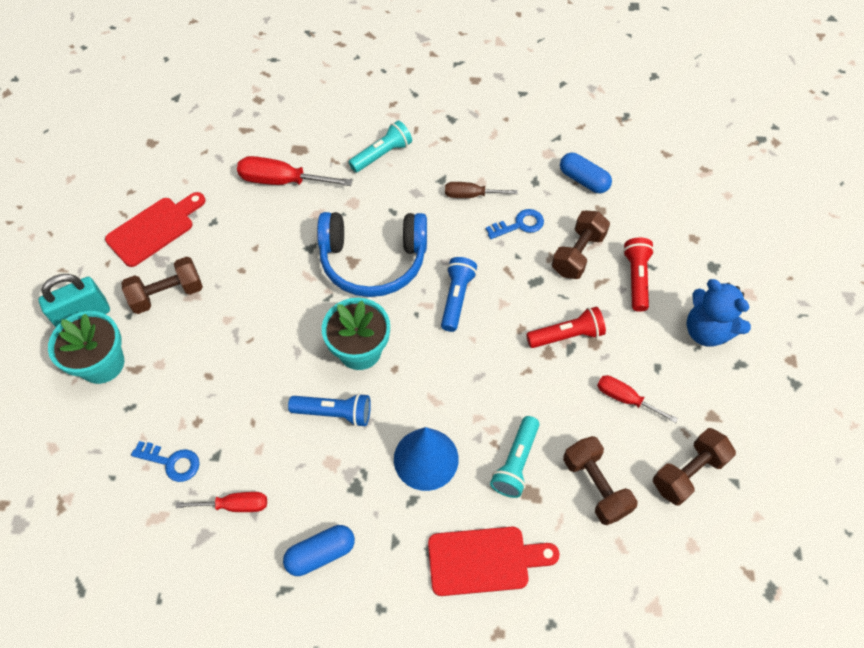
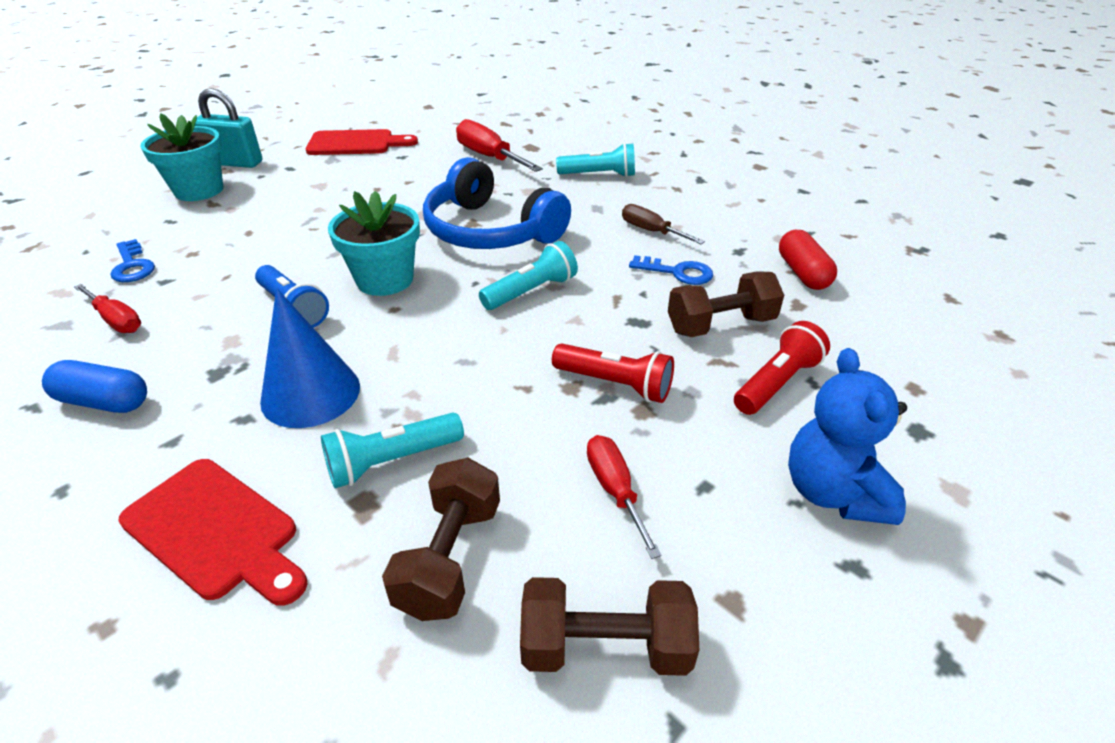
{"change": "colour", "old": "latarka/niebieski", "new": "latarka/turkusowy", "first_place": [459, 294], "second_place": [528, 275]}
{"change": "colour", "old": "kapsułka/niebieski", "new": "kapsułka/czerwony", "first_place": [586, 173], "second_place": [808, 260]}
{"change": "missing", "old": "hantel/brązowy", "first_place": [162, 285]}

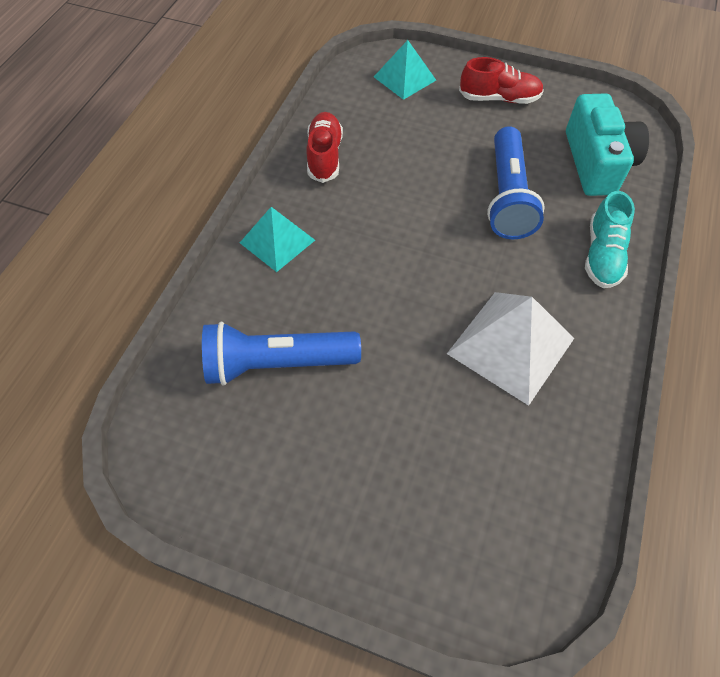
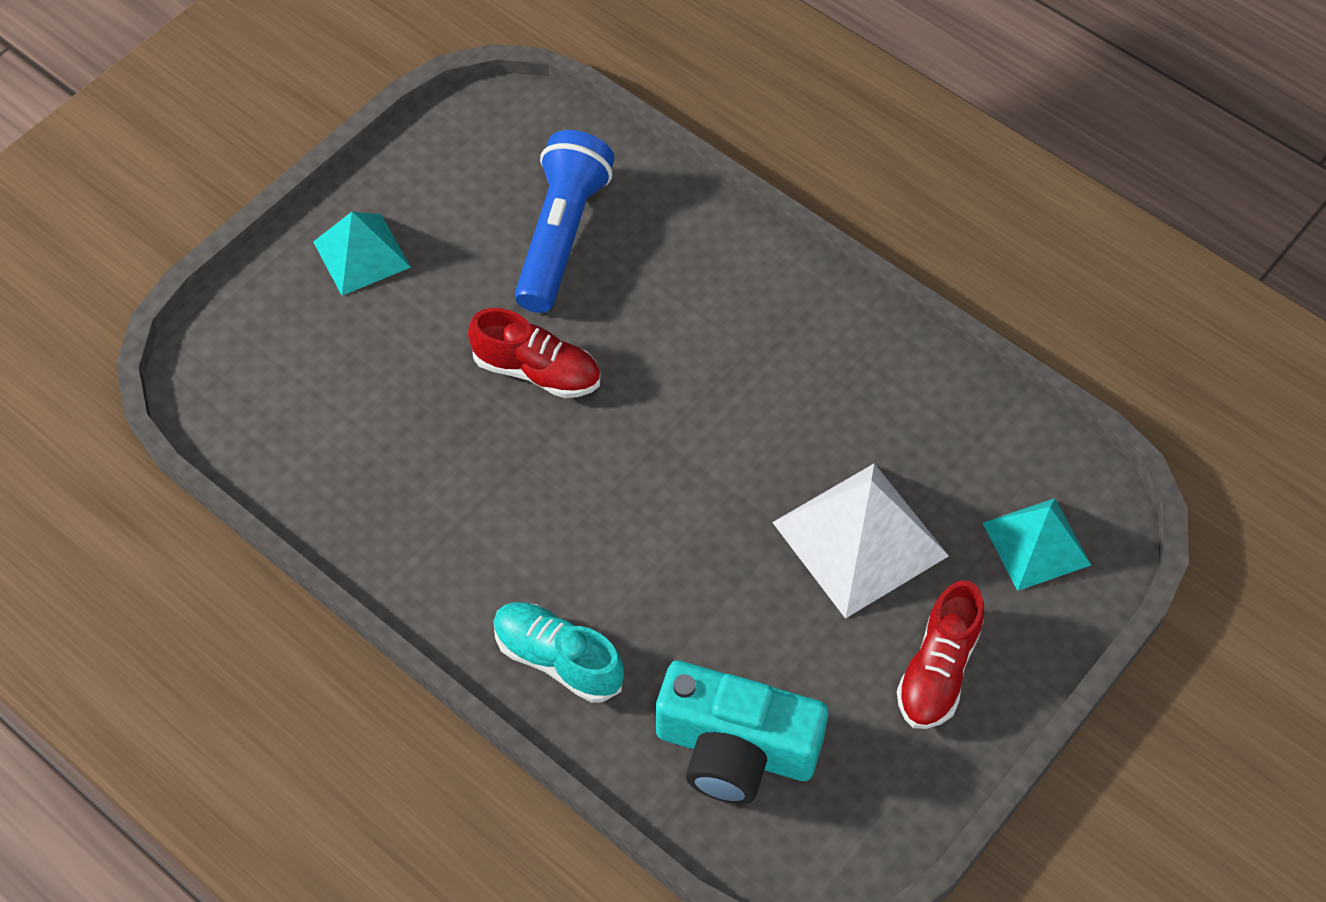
{"change": "relocated", "old": "piramida/turkusowy", "first_place": [277, 239], "second_place": [362, 254]}
{"change": "relocated", "old": "but/czerwony", "first_place": [324, 147], "second_place": [534, 353]}
{"change": "relocated", "old": "piramida/biały", "first_place": [510, 349], "second_place": [860, 541]}
{"change": "missing", "old": "latarka/niebieski", "first_place": [516, 182]}

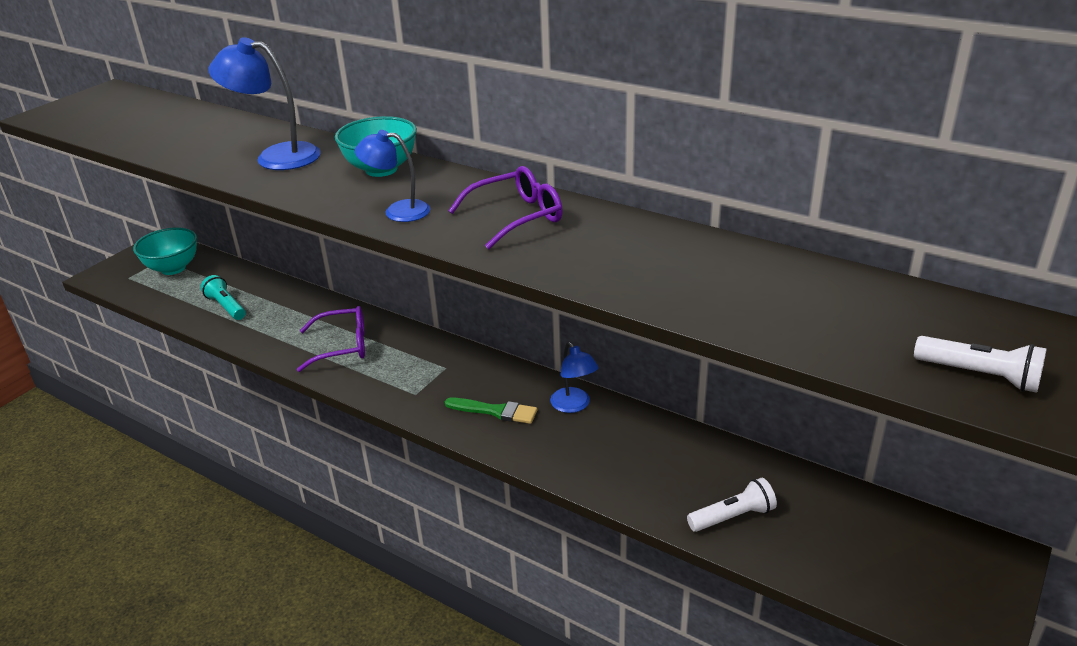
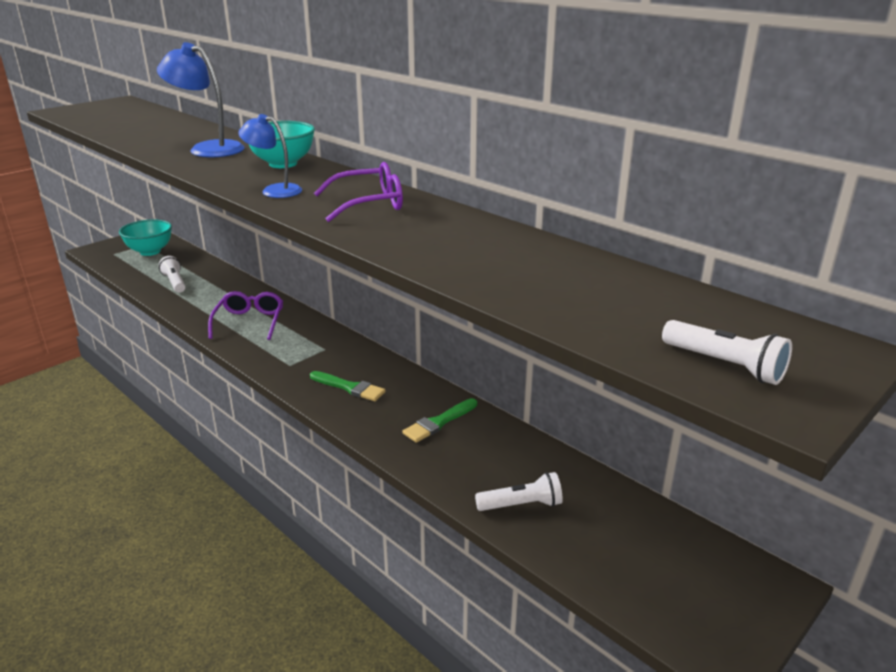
{"change": "colour", "old": "latarka/turkusowy", "new": "latarka/biały", "first_place": [223, 297], "second_place": [172, 274]}
{"change": "spun", "old": "okulary/fioletowy", "first_place": [331, 339], "second_place": [245, 315], "degrees": -90}
{"change": "appeared", "new": "pędzel/zielony", "second_place": [440, 420]}
{"change": "missing", "old": "lampka/niebieski", "first_place": [574, 377]}

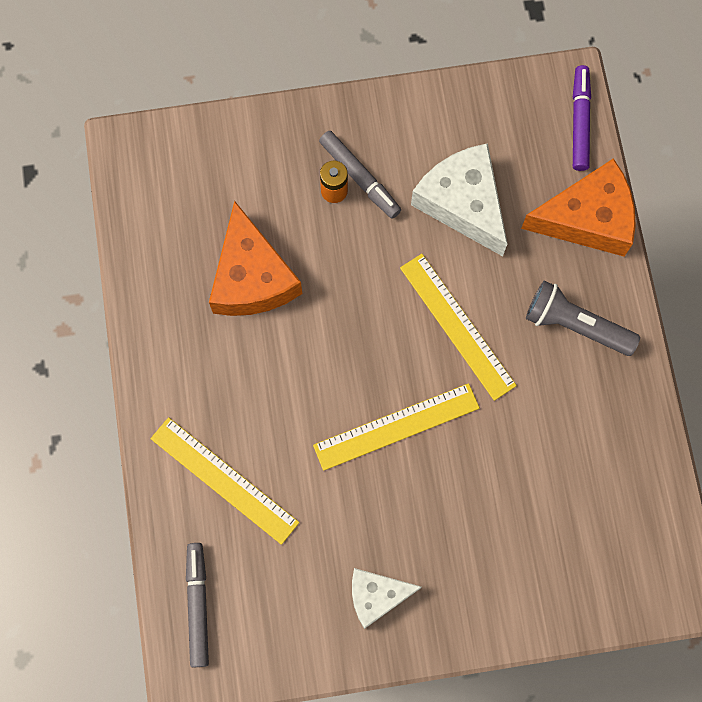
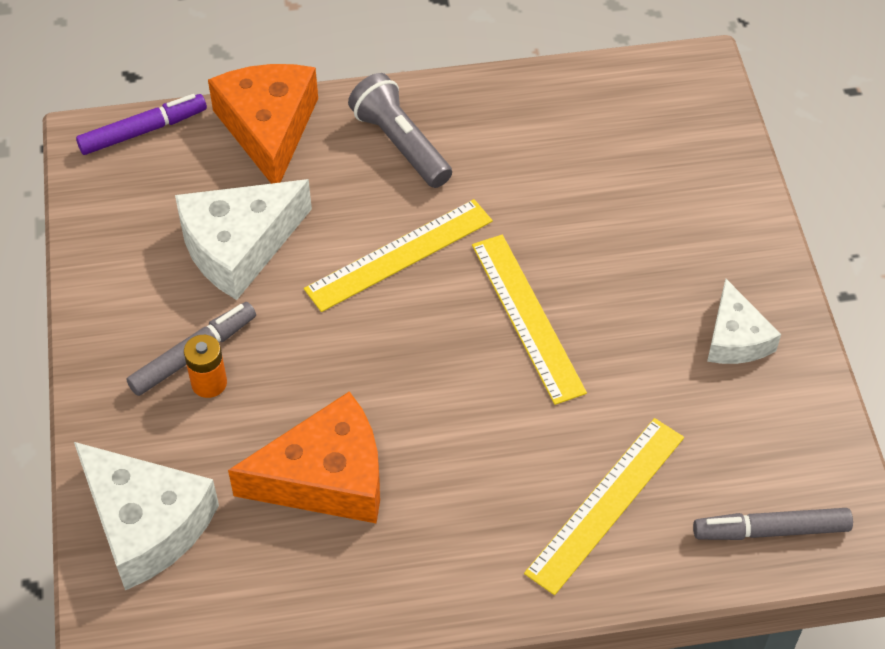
{"change": "appeared", "new": "ser/biały", "second_place": [146, 516]}
{"change": "spun", "old": "flamaster/fioletowy", "first_place": [582, 118], "second_place": [141, 124], "degrees": 150}
{"change": "spun", "old": "latarka/szary", "first_place": [583, 318], "second_place": [400, 130], "degrees": 120}

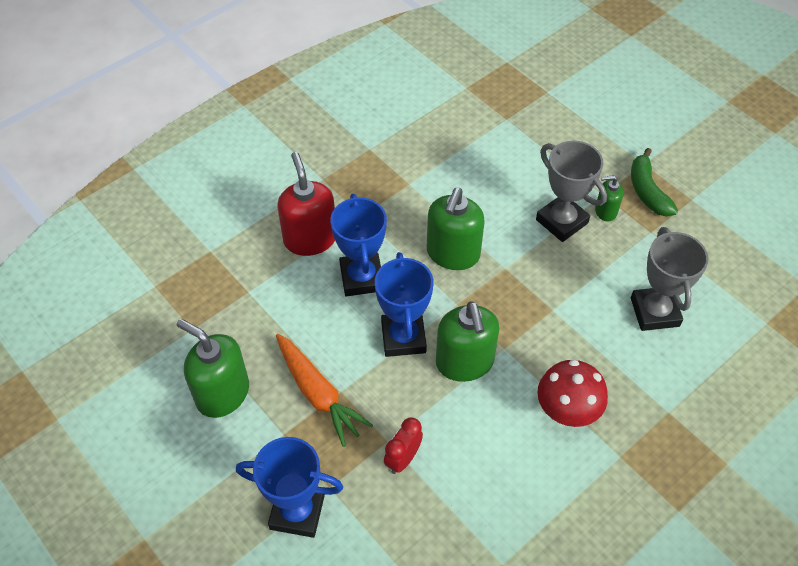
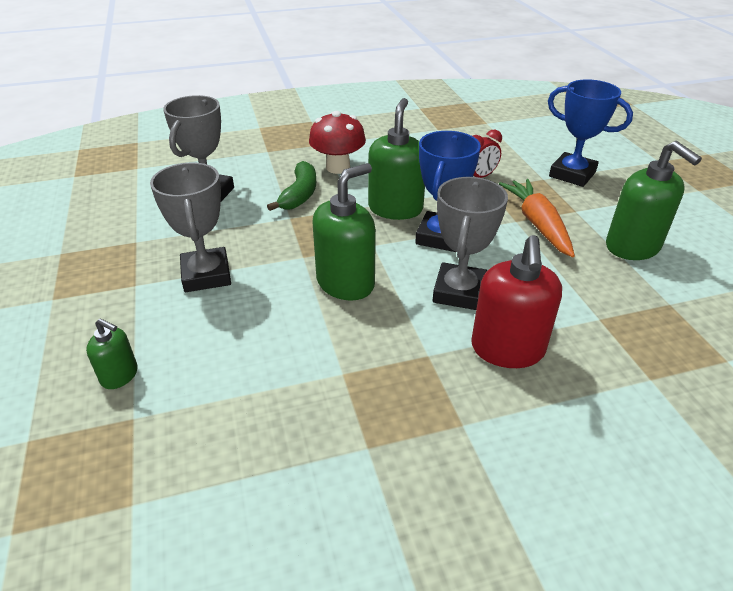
{"change": "relocated", "old": "dozownik mydła/zielony", "first_place": [609, 198], "second_place": [112, 353]}
{"change": "relocated", "old": "banan/zielony", "first_place": [654, 182], "second_place": [291, 186]}
{"change": "colour", "old": "puchar/niebieski", "new": "puchar/szary", "first_place": [358, 245], "second_place": [470, 243]}

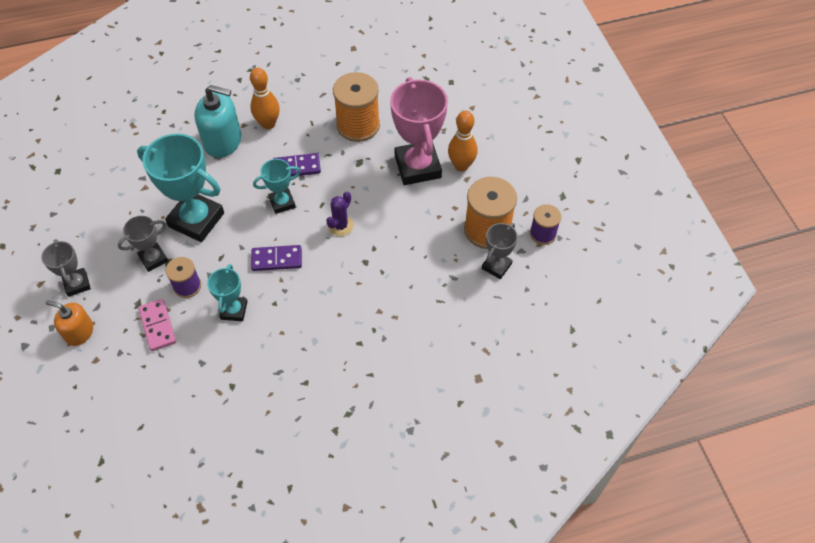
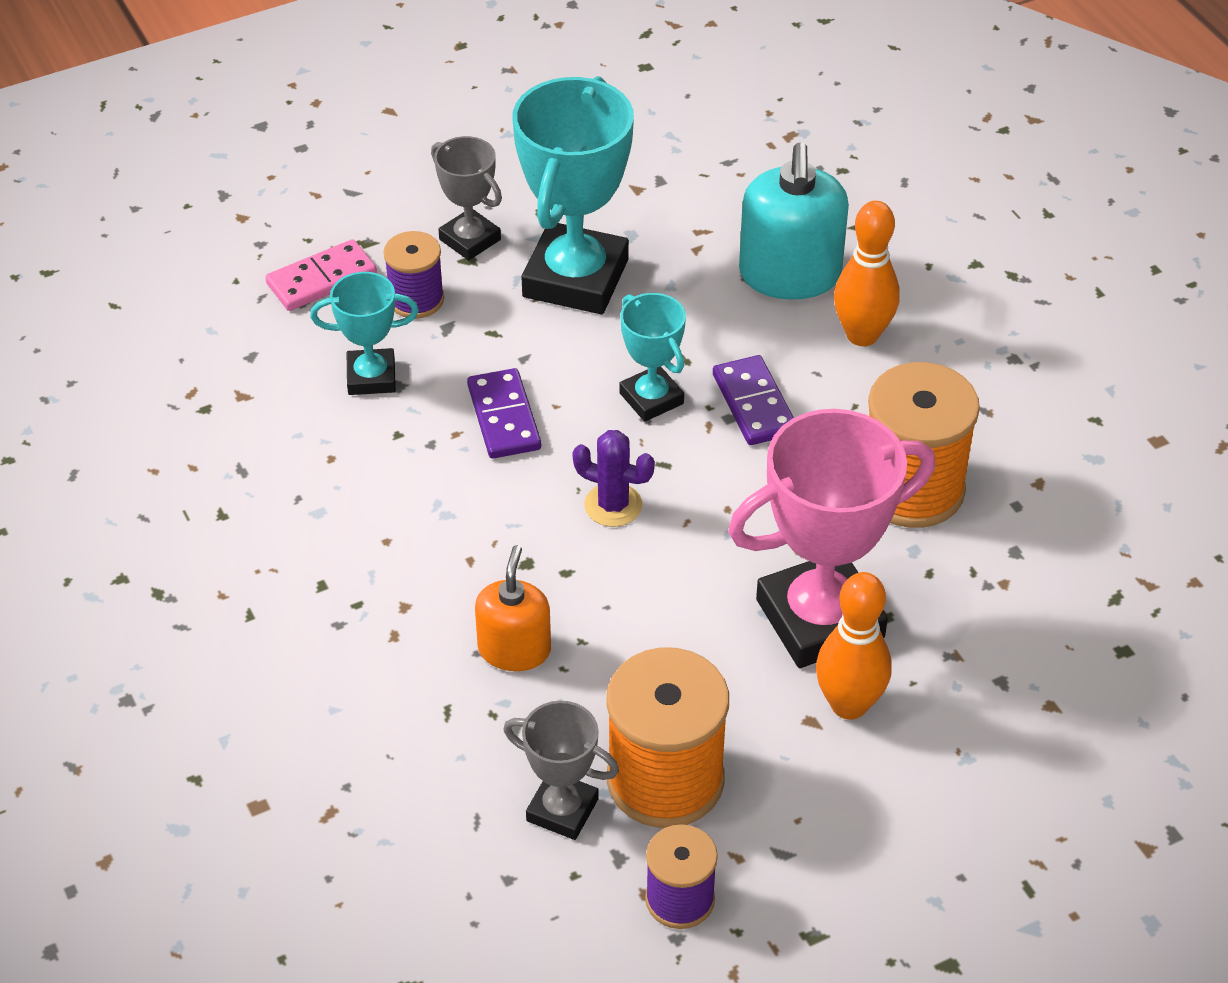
{"change": "relocated", "old": "dozownik mydła/pomarańczowy", "first_place": [69, 323], "second_place": [513, 608]}
{"change": "missing", "old": "puchar/szary", "first_place": [66, 268]}

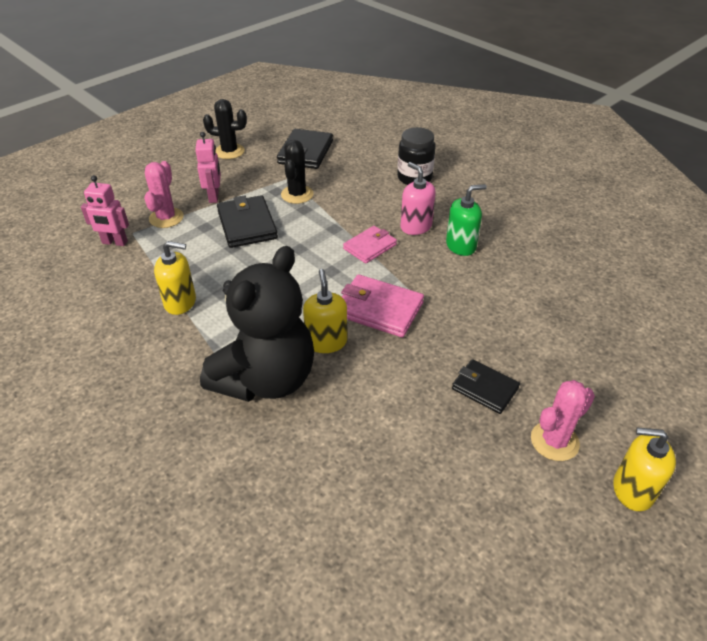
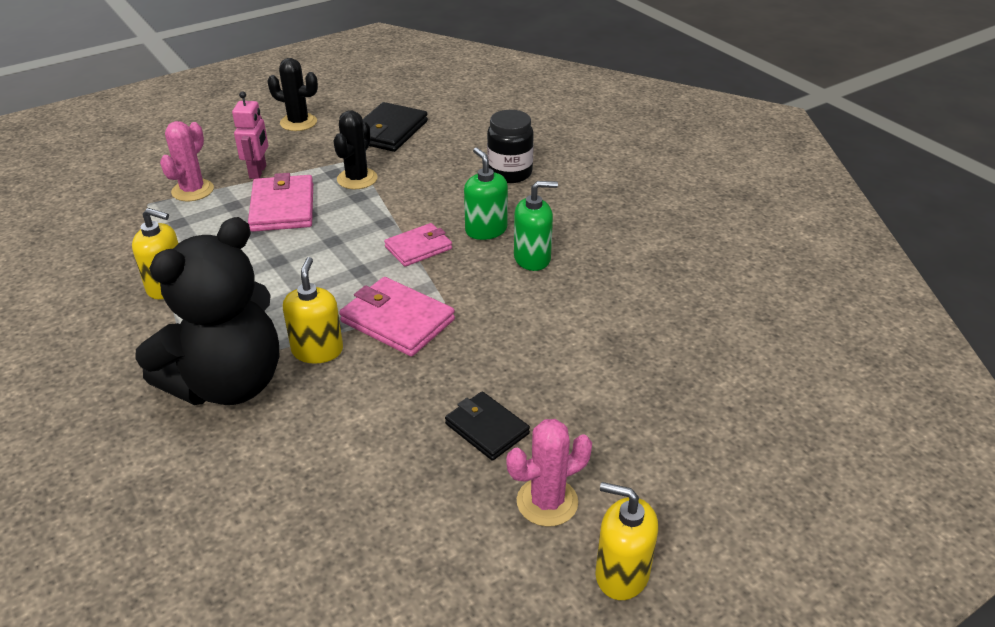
{"change": "colour", "old": "portfel/czarny", "new": "portfel/różowy", "first_place": [247, 221], "second_place": [280, 202]}
{"change": "colour", "old": "dozownik mydła/różowy", "new": "dozownik mydła/zielony", "first_place": [418, 198], "second_place": [486, 194]}
{"change": "missing", "old": "robot/różowy", "first_place": [105, 210]}

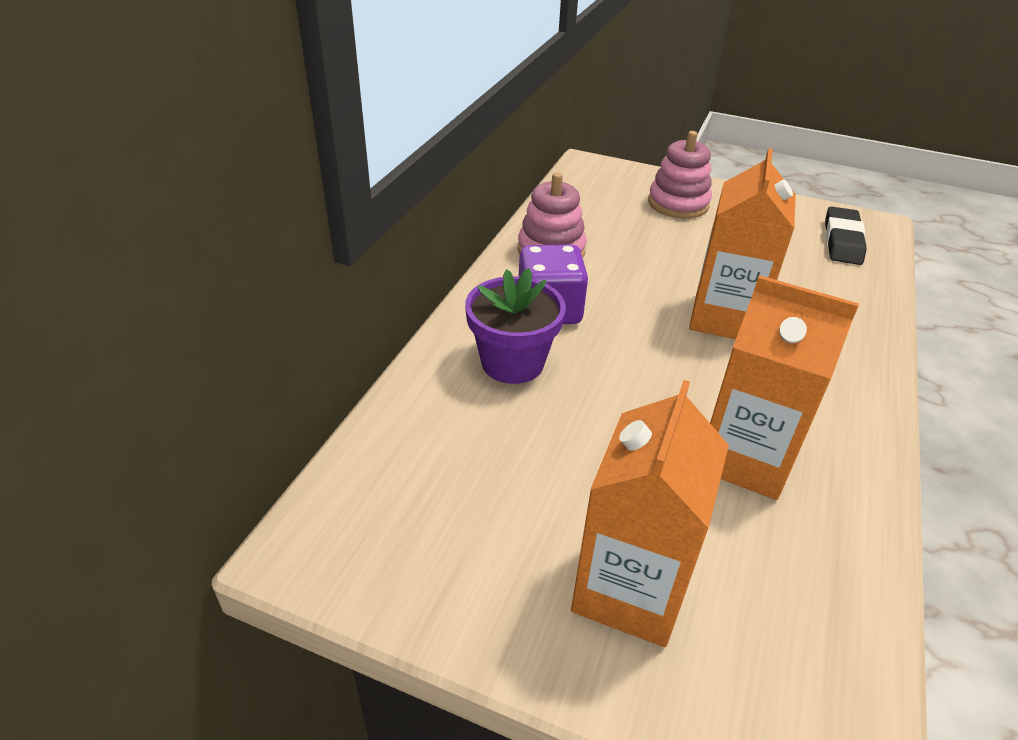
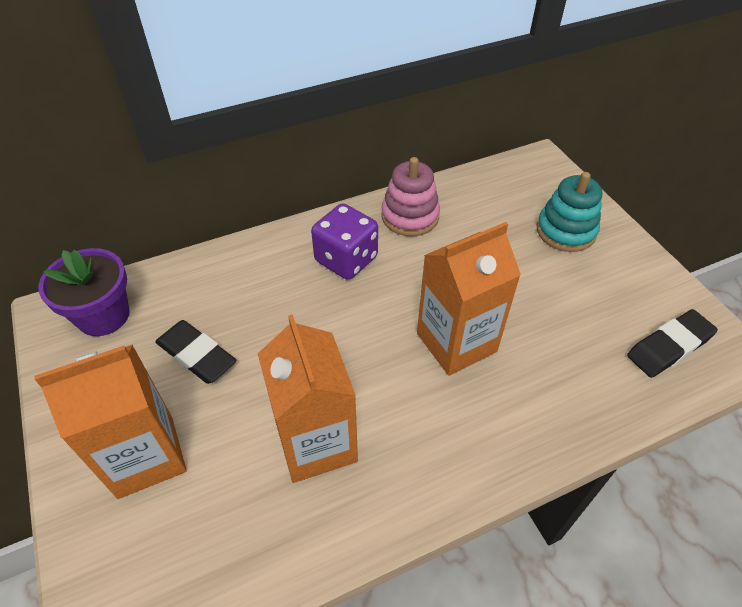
{"change": "relocated", "old": "doniczka/fioletowy", "first_place": [515, 326], "second_place": [84, 292]}
{"change": "appeared", "new": "gumka do mazania/czarny", "second_place": [196, 352]}
{"change": "colour", "old": "zabawka nakładanka/różowy", "new": "zabawka nakładanka/turkusowy", "first_place": [680, 175], "second_place": [569, 212]}

